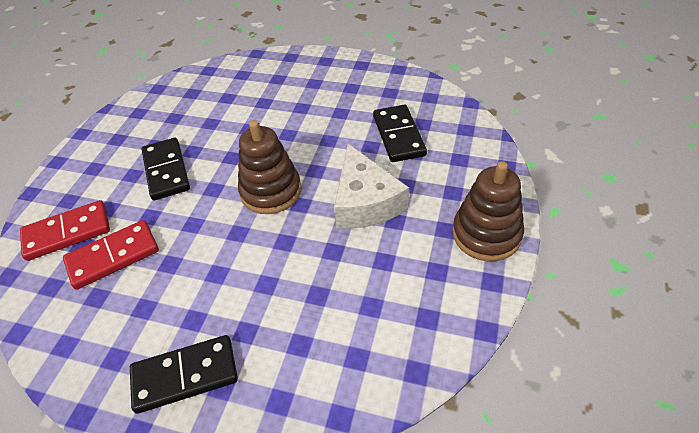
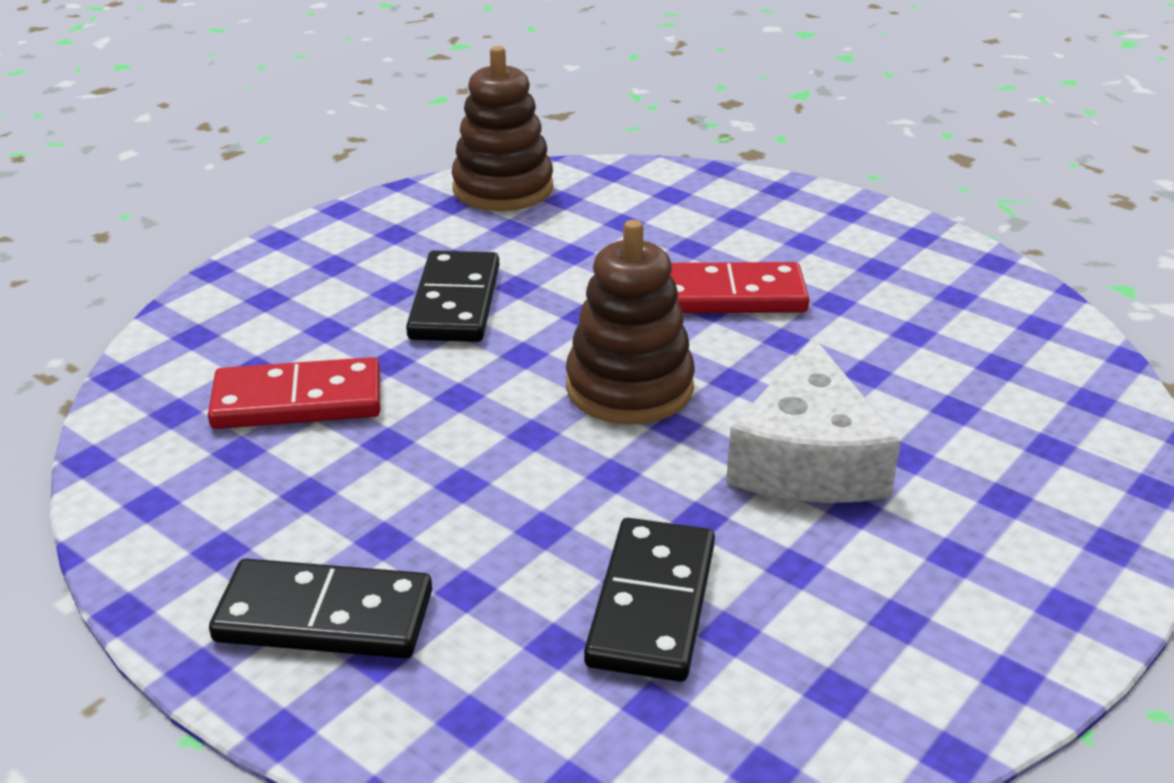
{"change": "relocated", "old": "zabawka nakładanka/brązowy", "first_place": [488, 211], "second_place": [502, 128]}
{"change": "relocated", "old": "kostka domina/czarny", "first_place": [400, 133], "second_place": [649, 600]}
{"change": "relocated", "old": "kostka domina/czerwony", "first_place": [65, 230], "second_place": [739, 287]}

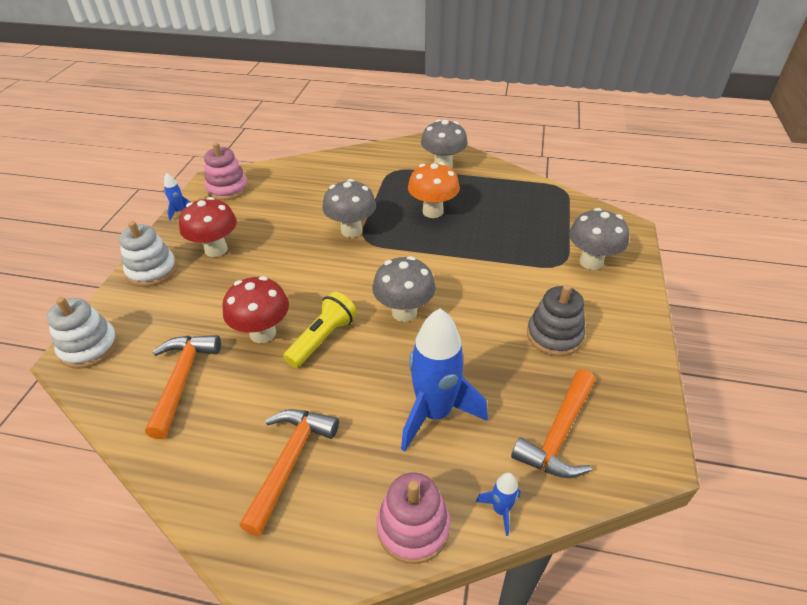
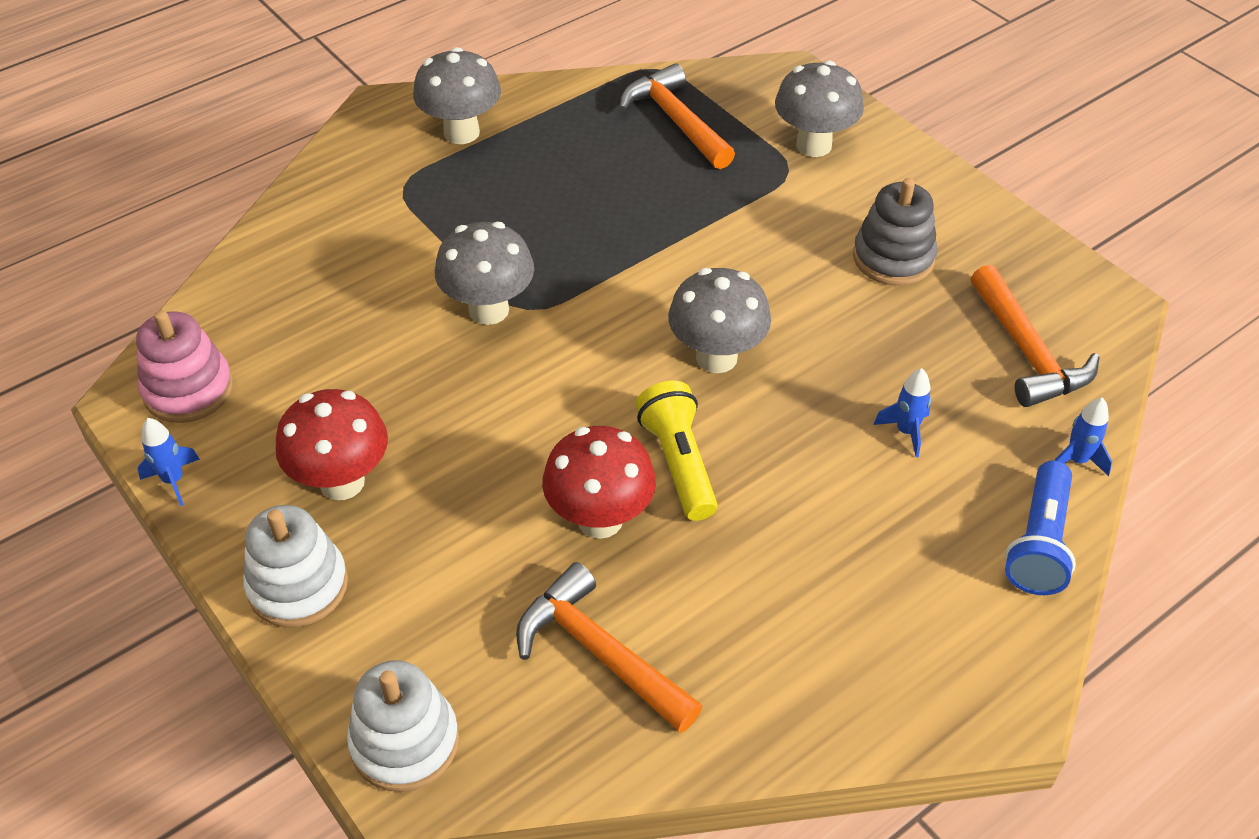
{"change": "relocated", "old": "młotek/pomarańczowy", "first_place": [289, 472], "second_place": [677, 116]}
{"change": "size", "old": "rakieta/niebieski", "first_place": [444, 380], "second_place": [902, 412], "factor": 0.43}
{"change": "exchanged", "old": "zabawka nakładanka/różowy", "new": "latarka/niebieski", "first_place": [413, 518], "second_place": [1040, 528]}
{"change": "missing", "old": "grzyb/pomarańczowy", "first_place": [434, 190]}

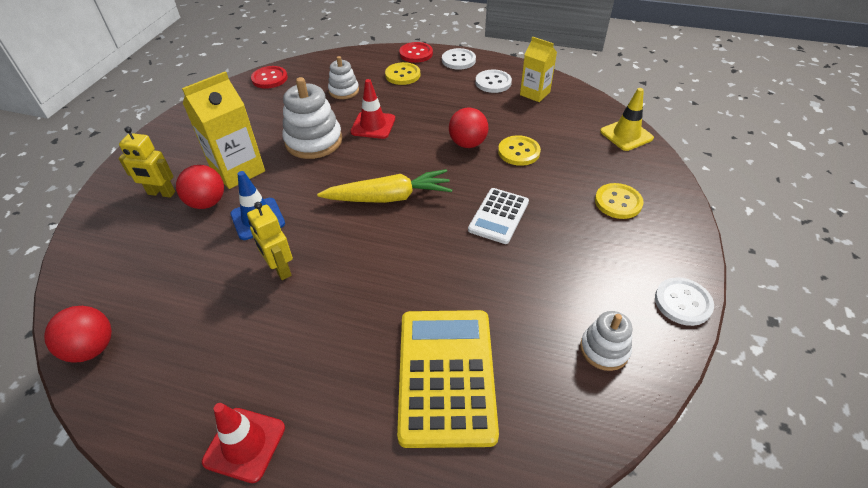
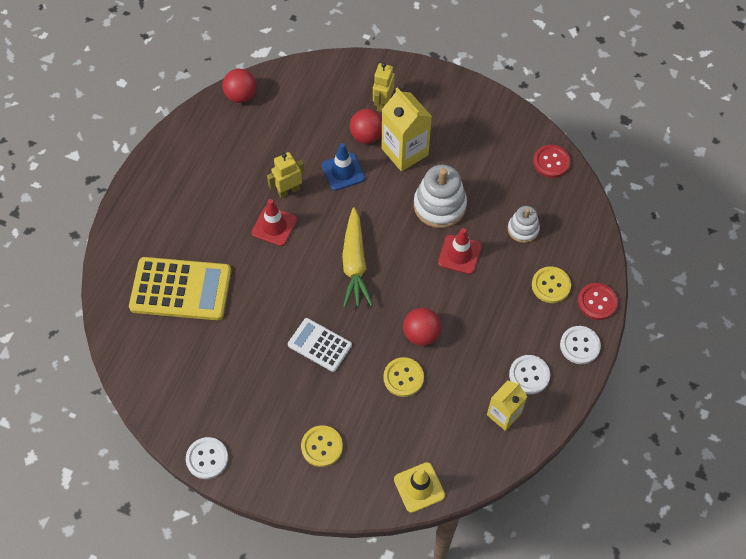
{"change": "relocated", "old": "pachołek/czerwony", "first_place": [243, 443], "second_place": [274, 222]}
{"change": "missing", "old": "zabawka nakładanka/biały", "first_place": [606, 341]}

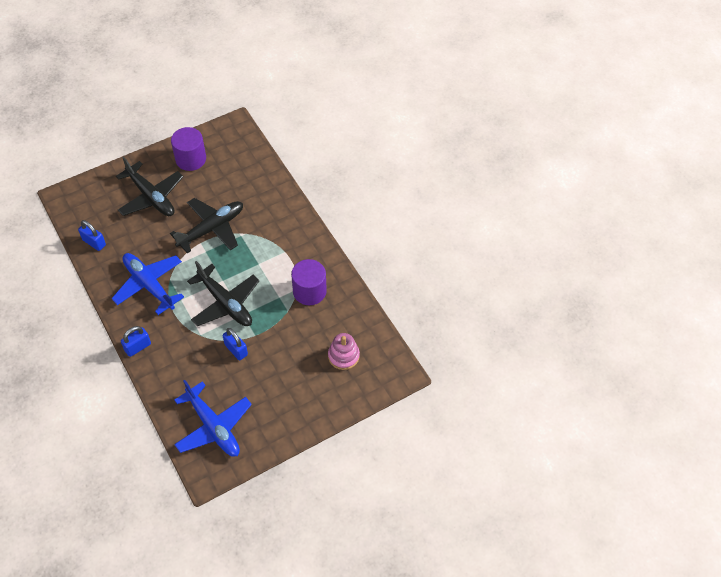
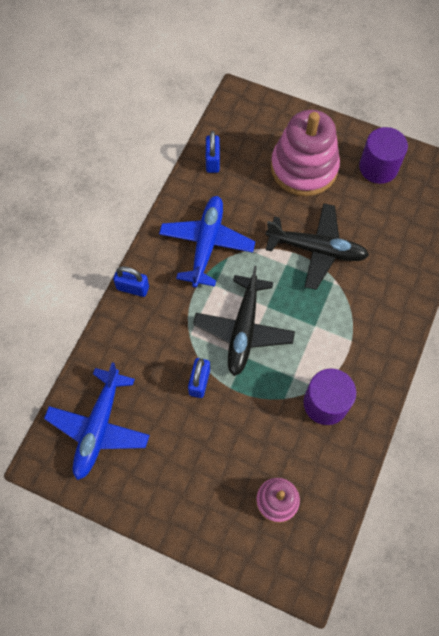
{"change": "exchanged", "old": "samolot/czarny", "new": "zabawka nakładanka/różowy", "first_place": [149, 186], "second_place": [305, 153]}

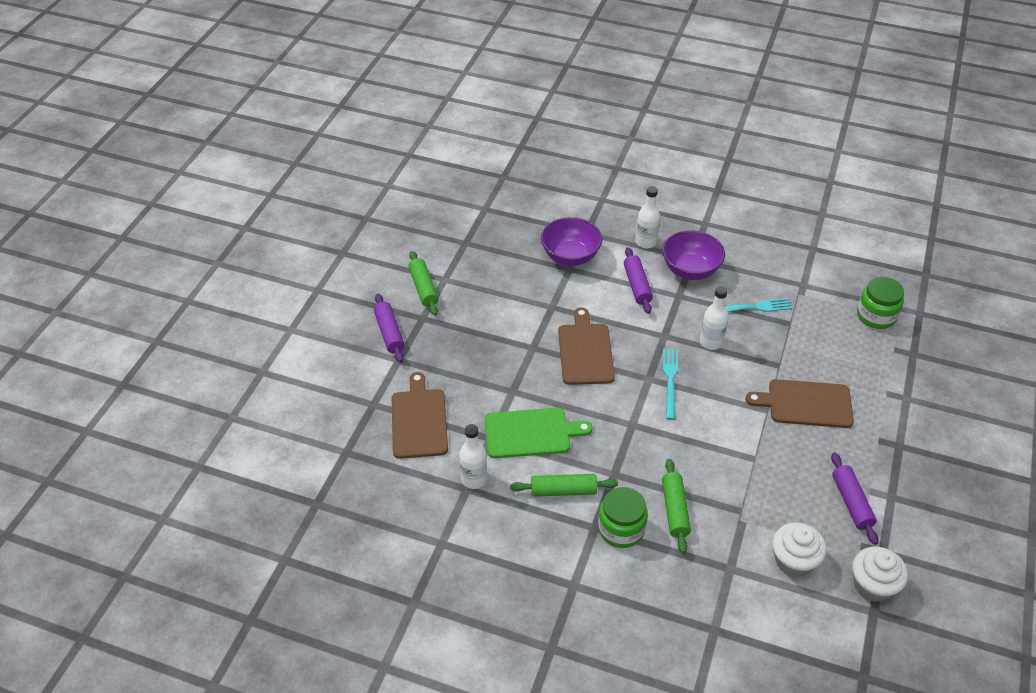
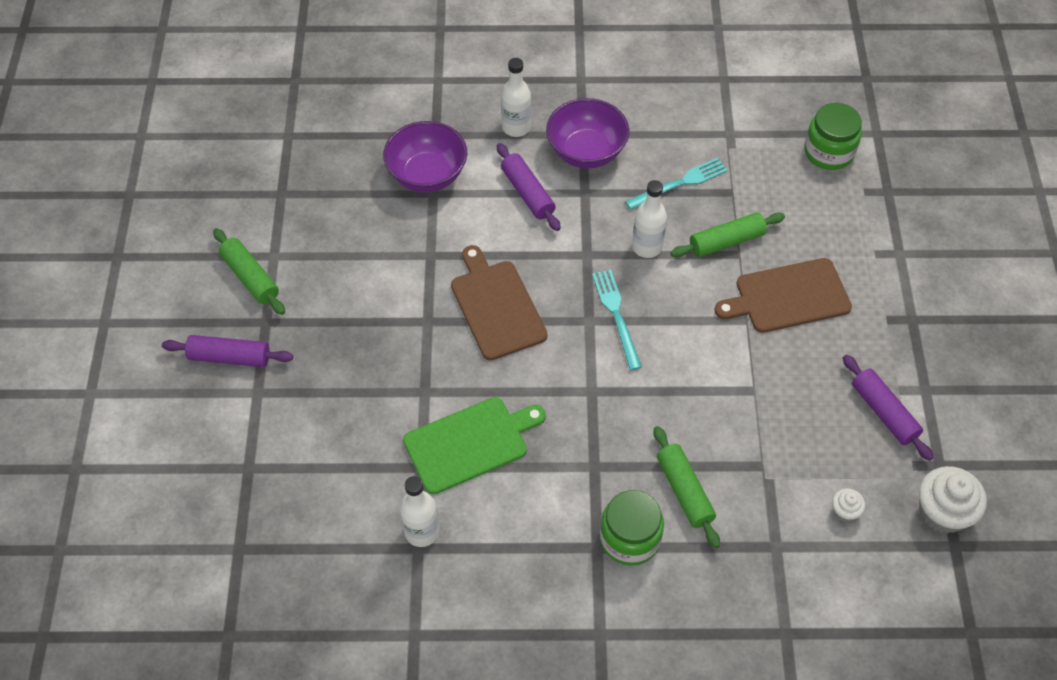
{"change": "spun", "old": "wałek do ciasta/fioletowy", "first_place": [389, 328], "second_place": [227, 351], "degrees": -45}
{"change": "relocated", "old": "wałek do ciasta/zielony", "first_place": [564, 485], "second_place": [728, 234]}
{"change": "size", "old": "muffinka/biały", "first_place": [799, 549], "second_place": [848, 505], "factor": 0.5}
{"change": "missing", "old": "deska do krojenia/brązowy", "first_place": [420, 415]}

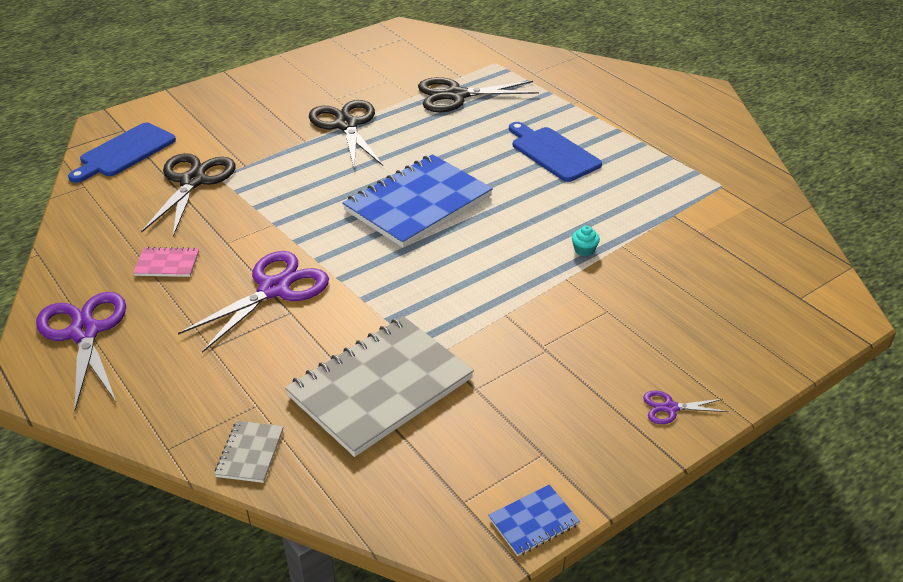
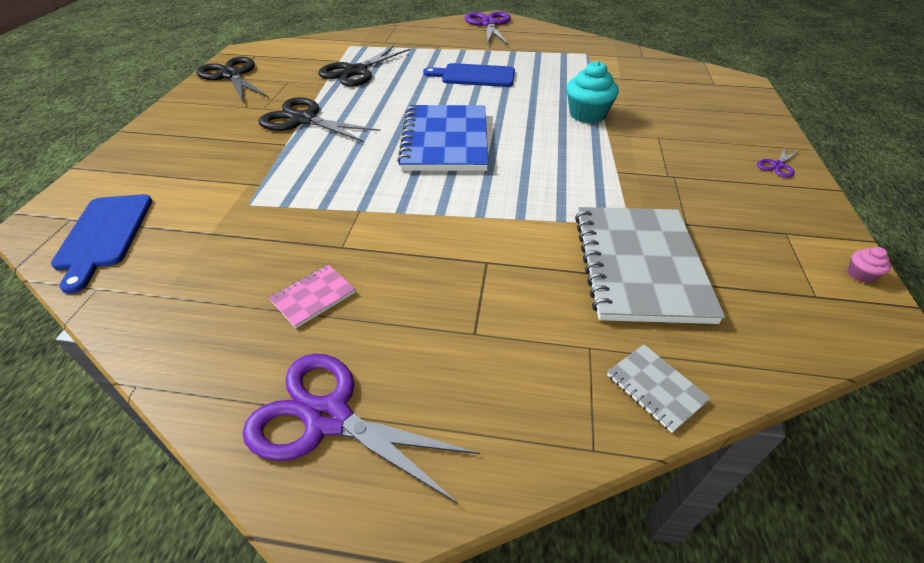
{"change": "relocated", "old": "nożyczki/czarny", "first_place": [188, 195], "second_place": [232, 79]}
{"change": "relocated", "old": "nożyczki/fioletowy", "first_place": [253, 302], "second_place": [488, 28]}
{"change": "size", "old": "muffinka/turkusowy", "first_place": [586, 241], "second_place": [593, 92], "factor": 2.22}
{"change": "exchanged", "old": "zeszyt/niebieski", "new": "muffinka/różowy", "first_place": [534, 520], "second_place": [870, 265]}

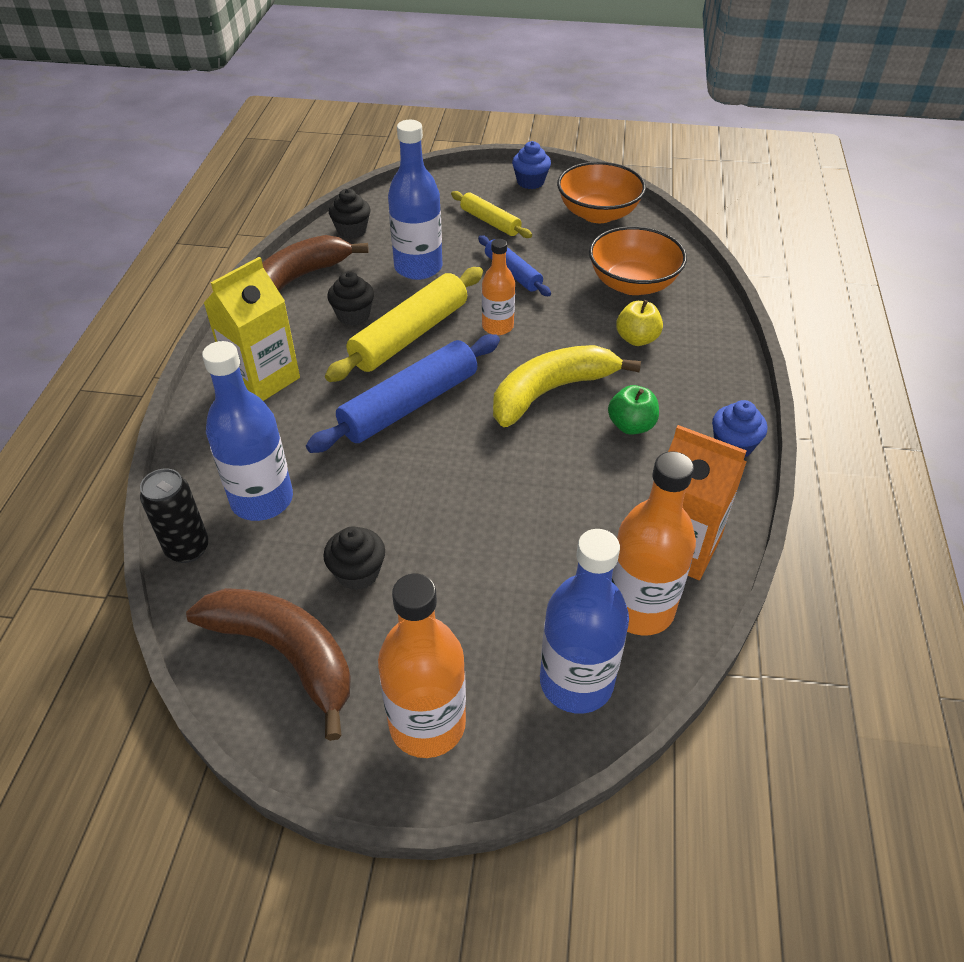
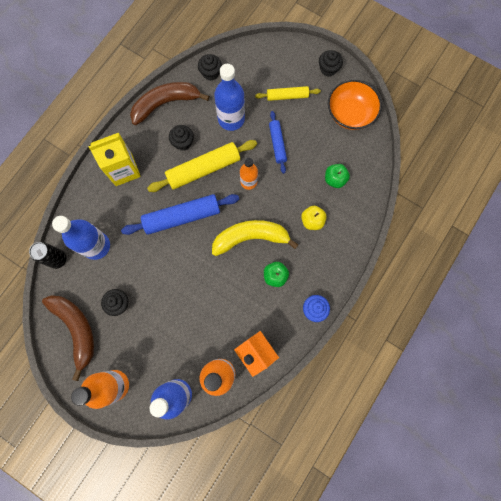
{"change": "spun", "old": "wałek do ciasta/żółty", "first_place": [491, 214], "second_place": [288, 93], "degrees": -75}
{"change": "colour", "old": "muffinka/niebieski", "new": "muffinka/czarny", "first_place": [531, 165], "second_place": [331, 63]}
{"change": "exchanged", "old": "miska/pomarańczowy", "new": "jabłko/zielony", "first_place": [638, 260], "second_place": [337, 176]}

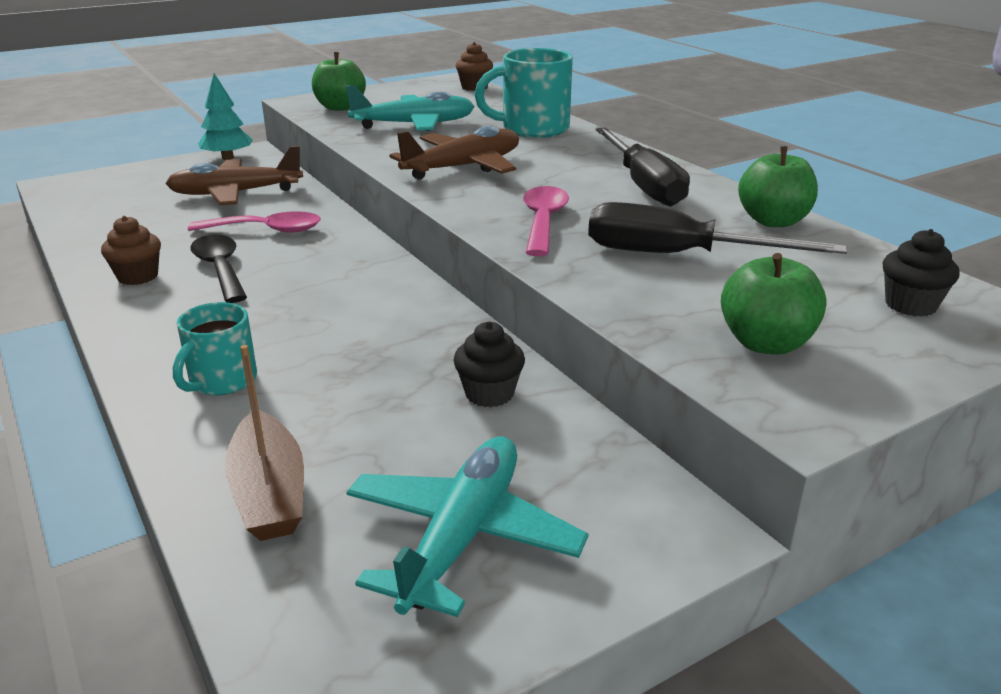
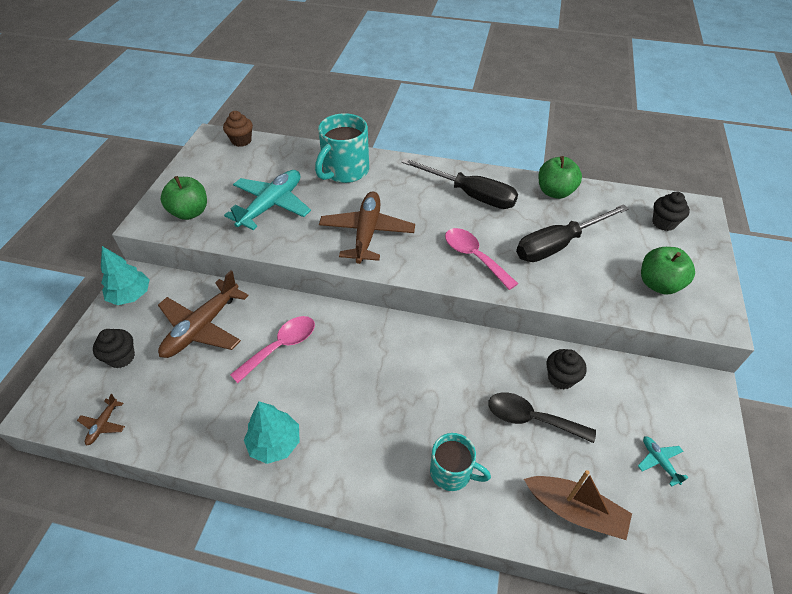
{"change": "appeared", "new": "samolot/brązowy", "second_place": [101, 419]}
{"change": "appeared", "new": "muffinka/czarny", "second_place": [114, 348]}
{"change": "exchanged", "old": "muffinka/brązowy", "new": "drzewko/turkusowy", "first_place": [131, 250], "second_place": [271, 432]}
{"change": "spun", "old": "kubek/turkusowy", "first_place": [215, 349], "second_place": [460, 462], "degrees": -45}
{"change": "relocated", "old": "łyżka/czarny", "first_place": [218, 268], "second_place": [542, 417]}
{"change": "size", "old": "samolot/turkusowy", "first_place": [467, 526], "second_place": [663, 461], "factor": 0.43}

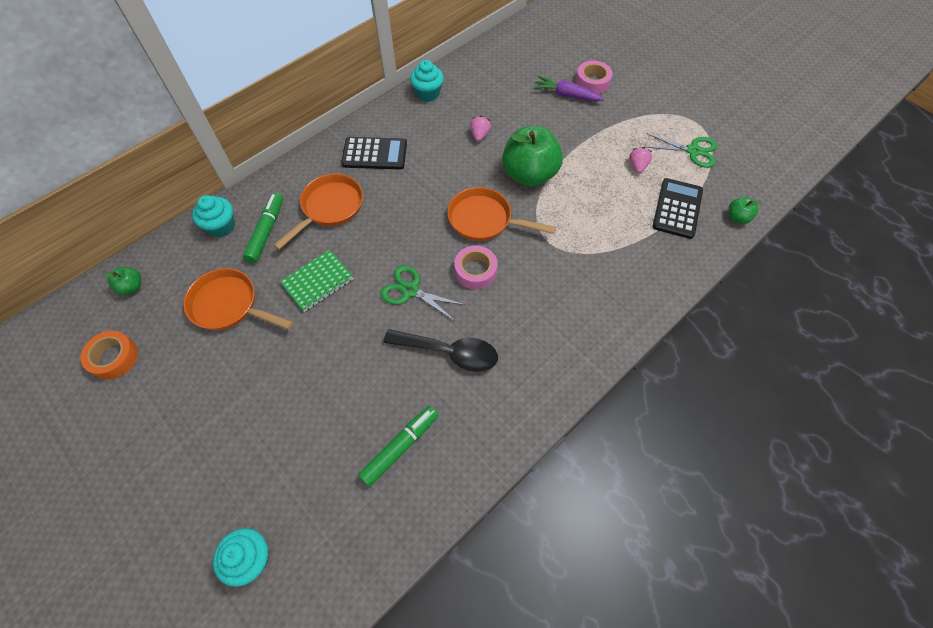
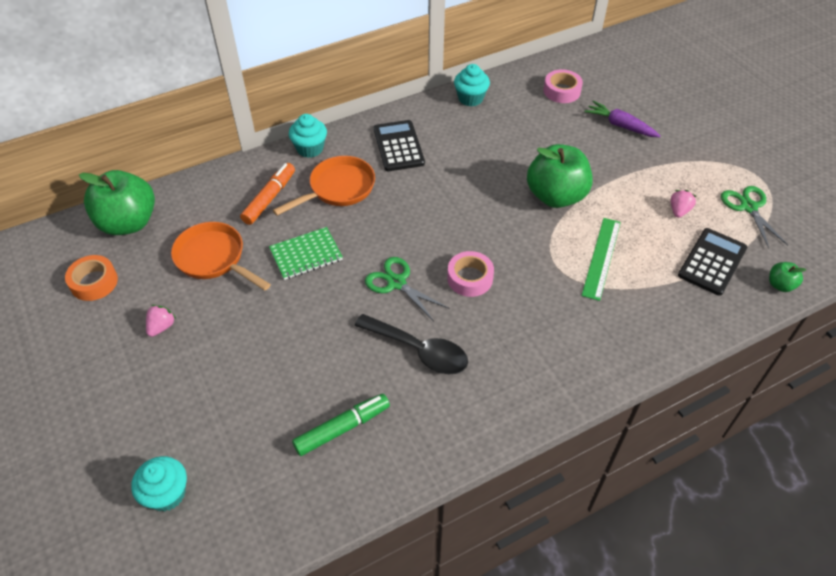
{"change": "size", "old": "jabłko/zielony", "first_place": [121, 281], "second_place": [117, 202], "factor": 2.25}
{"change": "relocated", "old": "truskawka/różowy", "first_place": [480, 129], "second_place": [161, 321]}
{"change": "colour", "old": "flamaster/zielony", "new": "flamaster/pomarańczowy", "first_place": [263, 228], "second_place": [267, 194]}
{"change": "relocated", "old": "muffinka/turkusowy", "first_place": [213, 216], "second_place": [308, 136]}
{"change": "spun", "old": "kalkulator/czarny", "first_place": [374, 153], "second_place": [399, 145], "degrees": -120}
{"change": "relocated", "old": "taśma klejąca/różowy", "first_place": [594, 77], "second_place": [563, 86]}
{"change": "appeared", "new": "linijka/zielony", "second_place": [601, 259]}
{"change": "spun", "old": "nożyczki/zielony", "first_place": [681, 150], "second_place": [754, 217], "degrees": -135}
{"change": "missing", "old": "patelnia/pomarańczowy", "first_place": [501, 214]}

